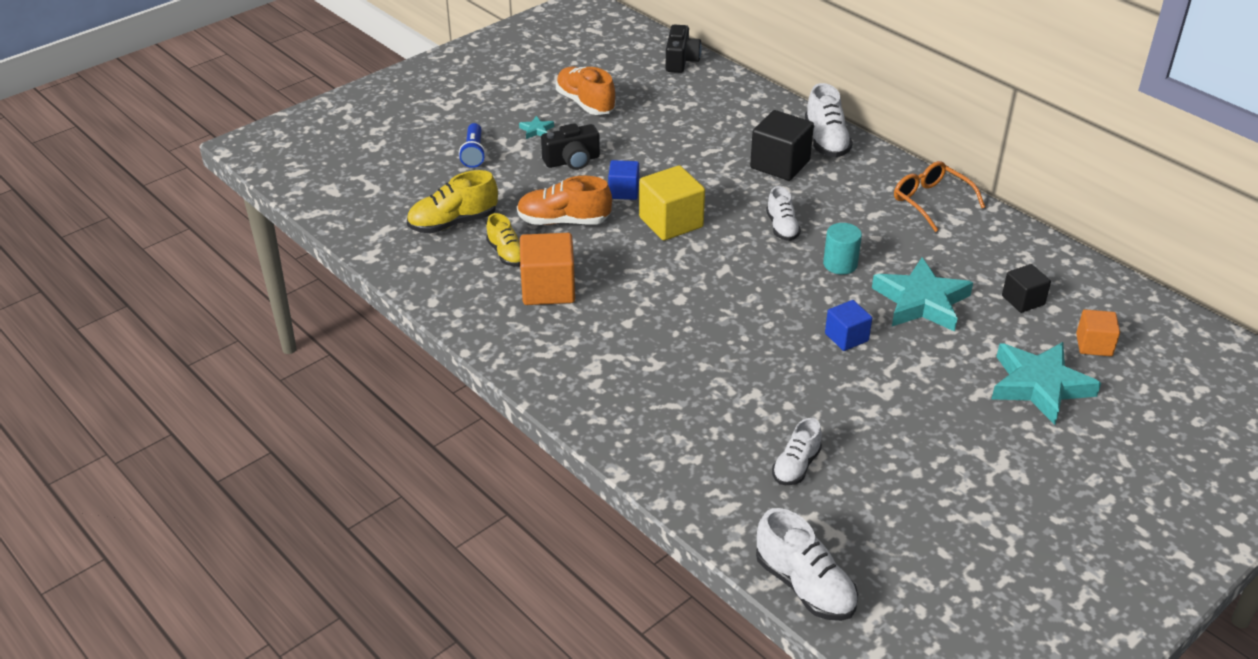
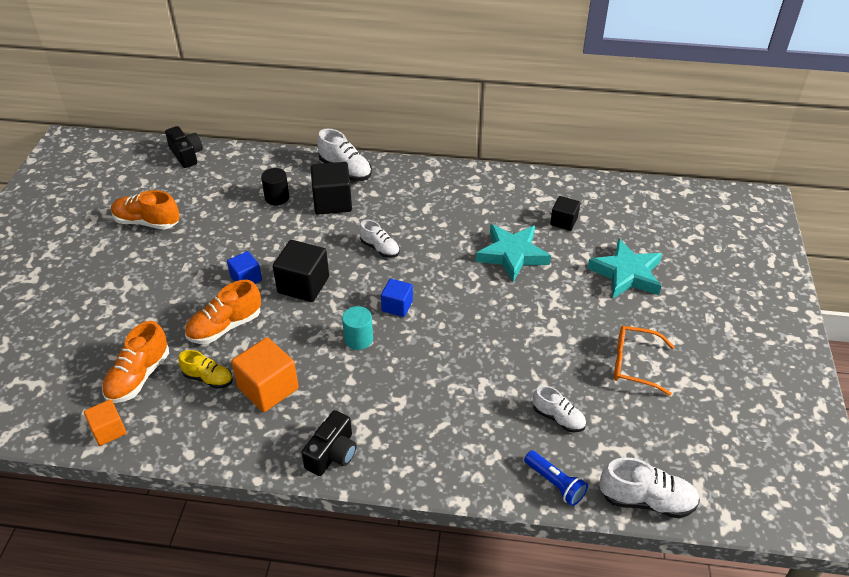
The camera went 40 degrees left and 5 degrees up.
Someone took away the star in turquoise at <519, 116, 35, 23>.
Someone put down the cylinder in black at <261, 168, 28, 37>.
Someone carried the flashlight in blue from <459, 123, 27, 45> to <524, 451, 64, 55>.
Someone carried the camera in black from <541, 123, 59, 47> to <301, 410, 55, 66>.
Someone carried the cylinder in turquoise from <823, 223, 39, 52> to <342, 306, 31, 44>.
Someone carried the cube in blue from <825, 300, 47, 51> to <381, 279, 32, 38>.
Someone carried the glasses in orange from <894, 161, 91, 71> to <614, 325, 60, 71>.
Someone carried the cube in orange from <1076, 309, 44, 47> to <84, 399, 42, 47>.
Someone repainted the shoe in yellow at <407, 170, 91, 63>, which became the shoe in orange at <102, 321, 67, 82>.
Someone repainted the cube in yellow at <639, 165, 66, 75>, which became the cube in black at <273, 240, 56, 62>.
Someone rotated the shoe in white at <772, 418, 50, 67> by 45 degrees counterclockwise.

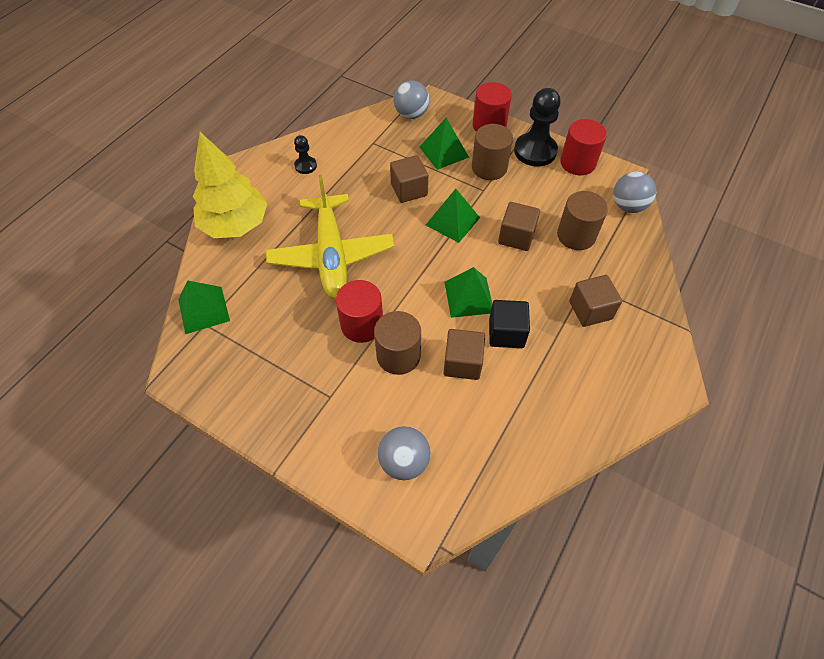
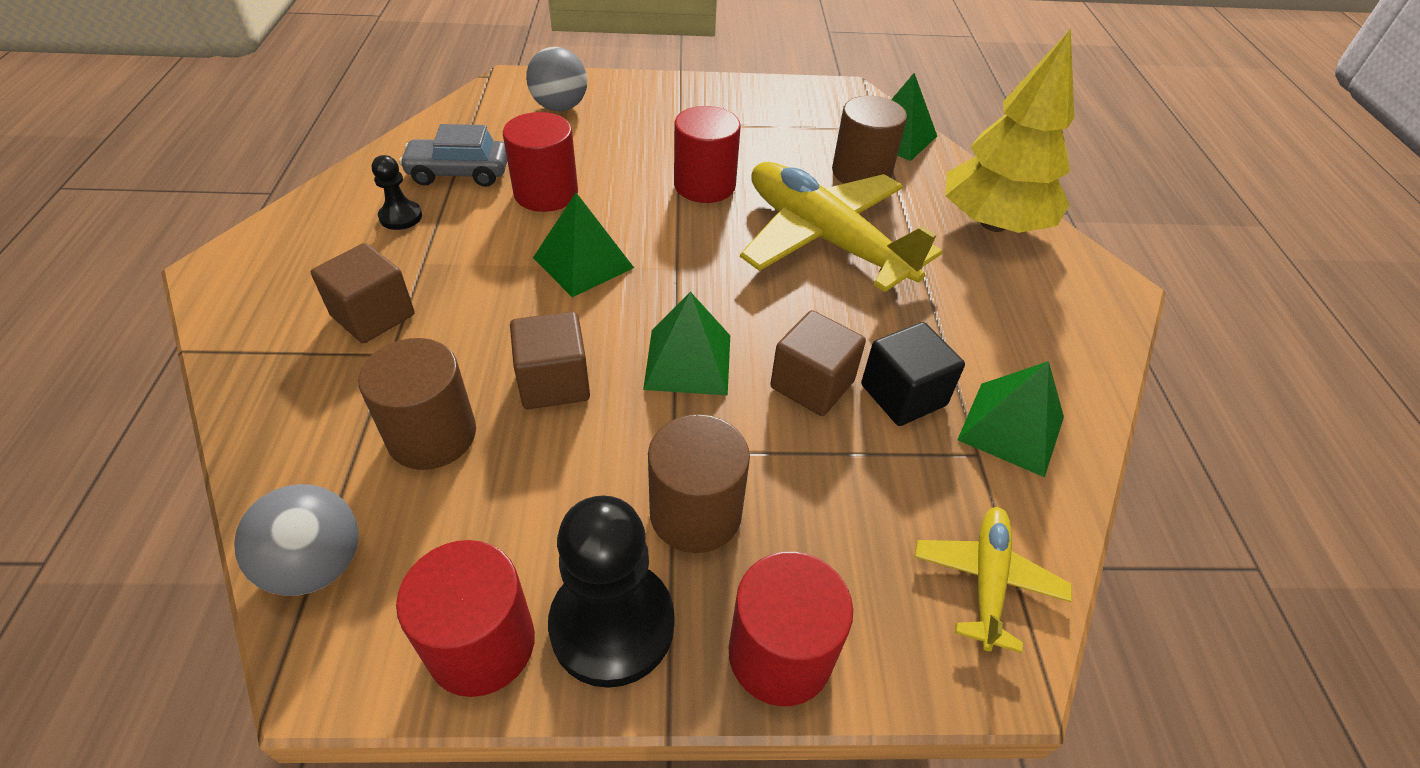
The camera went 145 degrees right and 10 degrees down.
Someone put down the car in grey at <399, 124, 108, 63>.
Someone carried the pawn in black from <294, 135, 23, 39> to <372, 155, 50, 75>.
Someone carried the cylinder in brown from <374, 311, 47, 64> to <832, 96, 75, 88>.
Someone carried the pyramid in green from <419, 118, 50, 52> to <957, 361, 107, 116>.
Someone carried the cube in black from <489, 300, 41, 48> to <861, 322, 104, 104>.
Someone swapped the ball in grey at <394, 80, 35, 39> for the plane in yellow at <915, 507, 157, 146>.
Someone swapped the cube in brown at <444, 329, 41, 51> for the cylinder in red at <503, 112, 75, 100>.

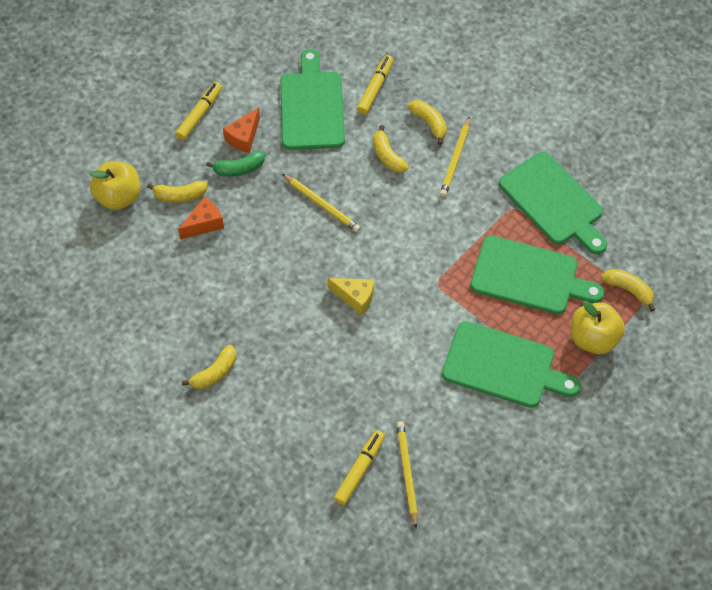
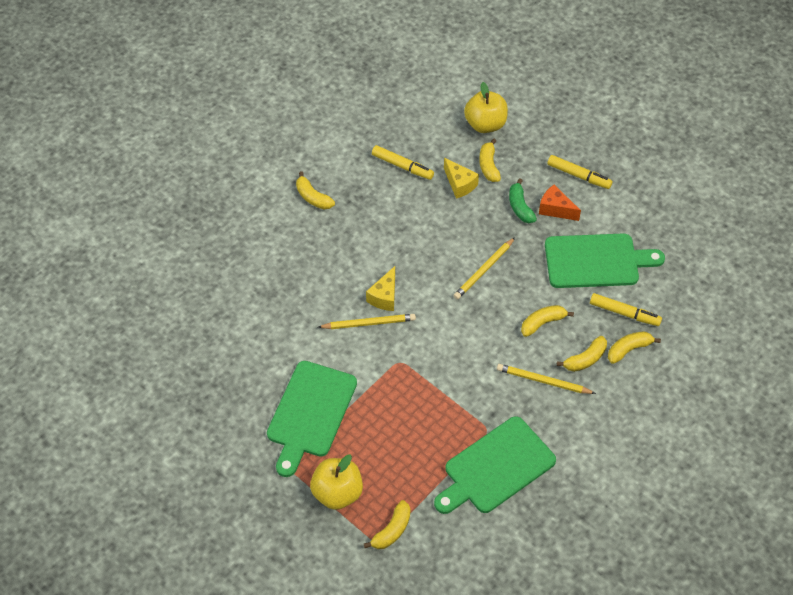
The camera went 90 degrees right and 5 degrees down.
Someone took away the cutting board in green at <470, 235, 134, 79>.
Someone put down the banana in yellow at <608, 331, 53, 33>.
Someone carried the marker in yellow from <334, 430, 51, 75> to <372, 145, 62, 35>.
Someone carried the pencil in yellow from <396, 421, 22, 107> to <318, 314, 98, 15>.
Someone repainted the cheese in orange at <178, 197, 46, 42>, which became the cheese in yellow at <444, 158, 35, 41>.

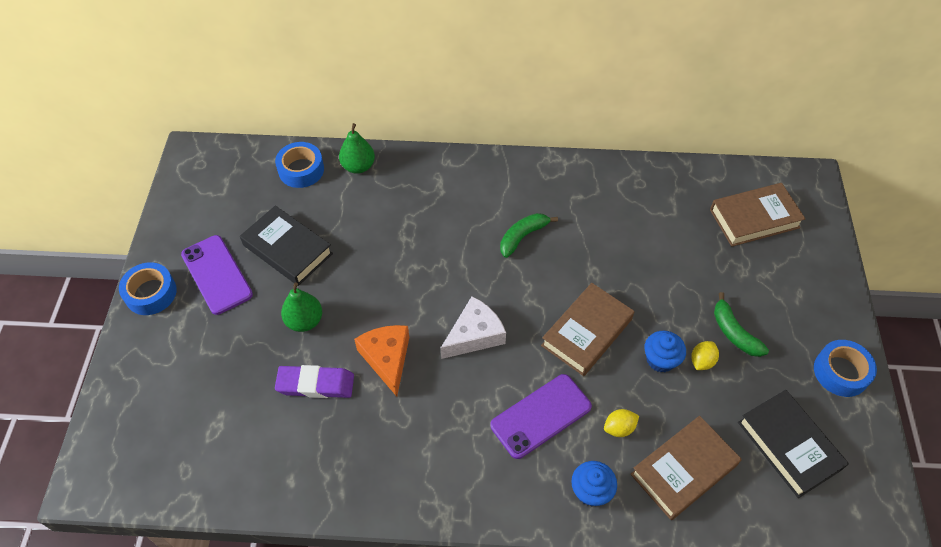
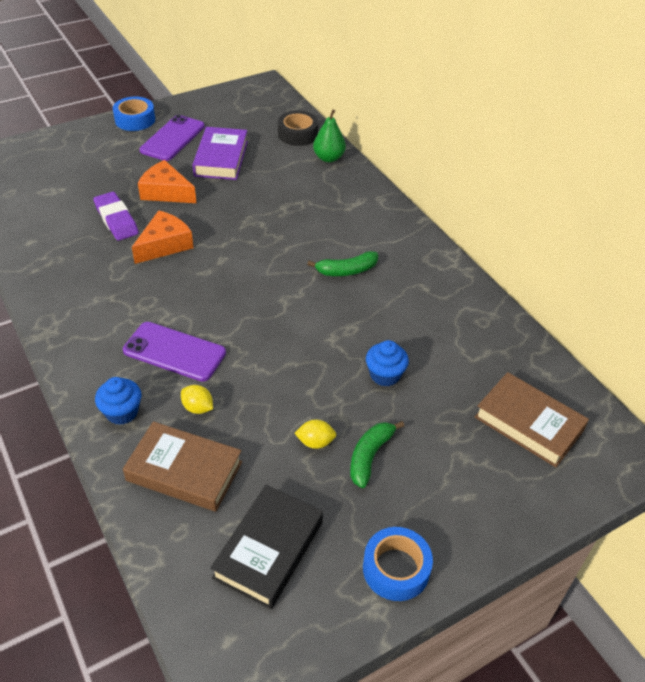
The camera went 55 degrees right and 10 degrees down.
Someone took away the cheese in white at <441, 296, 65, 63>.
Someone took away the book in brown at <541, 283, 93, 93>.
Someone carried the cupcake in blue from <644, 331, 42, 42> to <366, 340, 43, 47>.
Someone swapped the pear in green at <281, 282, 41, 50> for the cheese in orange at <138, 160, 58, 43>.
Someone repainted the book in black at <240, 206, 93, 80>, which became the book in purple at <193, 127, 55, 53>.
Someone repainted the tape in blue at <275, 142, 49, 46>, which became the tape in black at <278, 111, 40, 35>.
Someone rotated the banana in green at <500, 213, 58, 45> by 150 degrees clockwise.

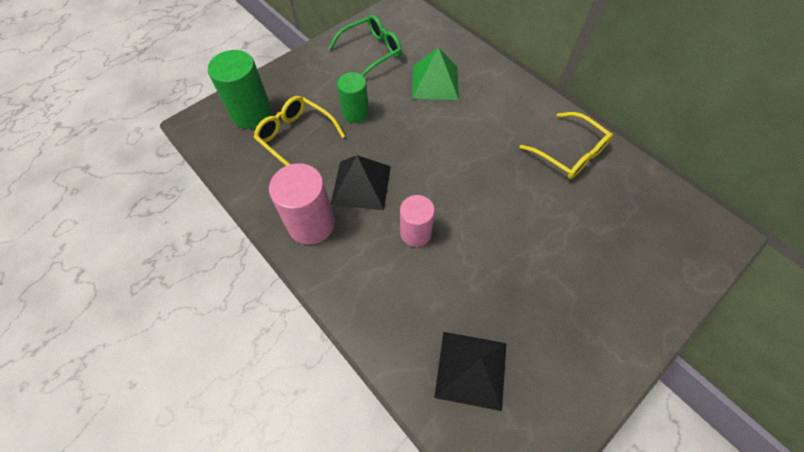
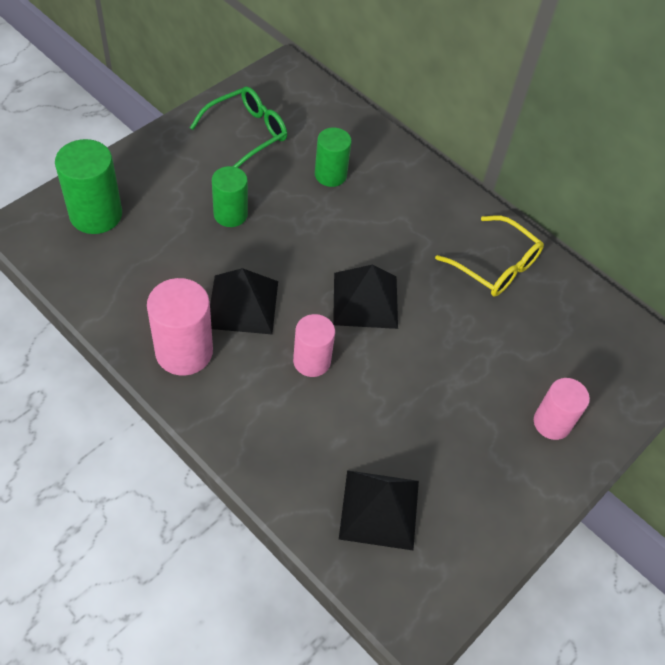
The camera went 10 degrees left and 5 degrees down.
Someone took away the glasses in yellow at <254, 96, 91, 70>.
Someone put down the pyramid in black at <333, 265, 65, 64>.
Someone put down the cylinder in pink at <534, 378, 56, 62>.
Someone swapped the pyramid in green at <412, 47, 47, 53> for the cylinder in green at <315, 128, 37, 59>.

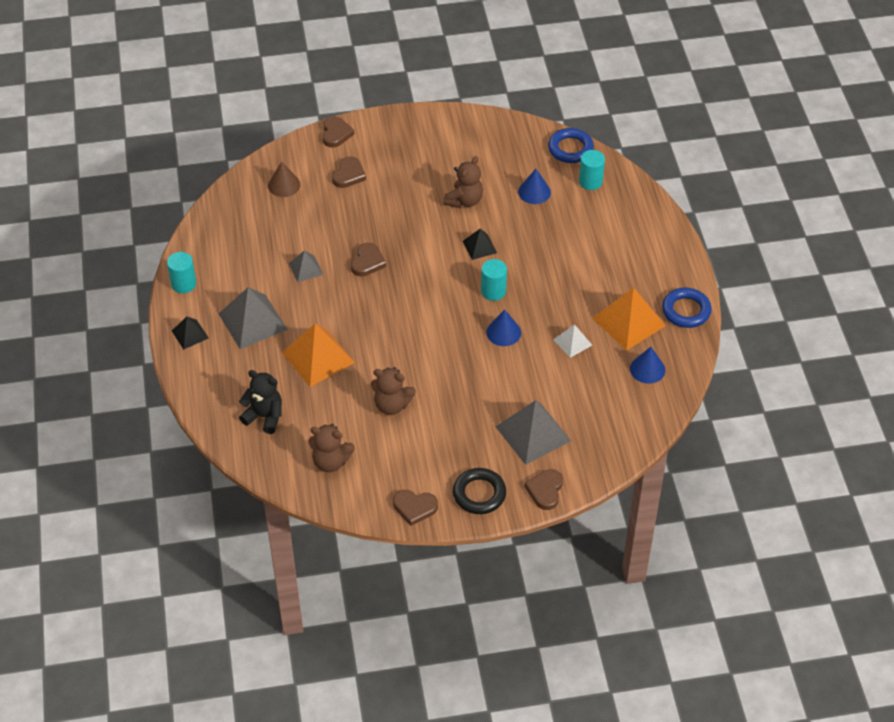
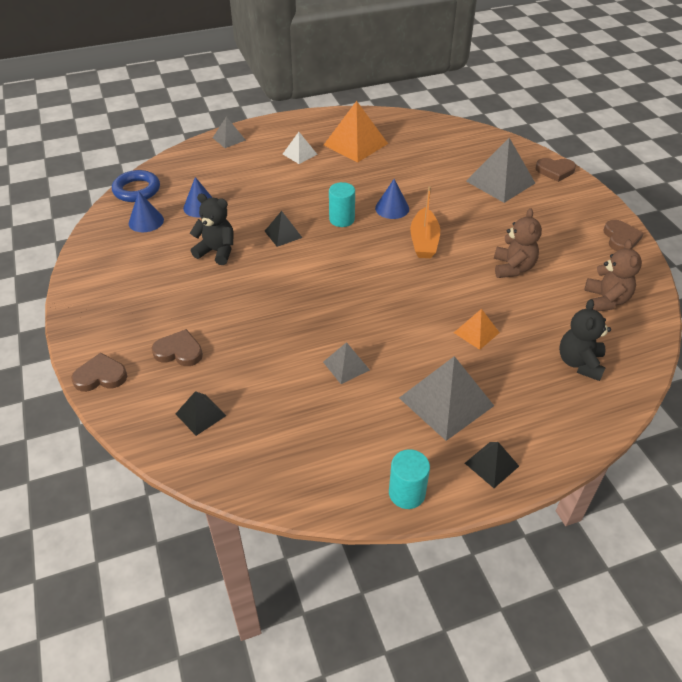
The camera went 100 degrees left and 5 degrees down.
Someone took away the heart in brown at <351, 242, 35, 35>.
Someone took away the ring in black at <453, 468, 53, 46>.
Someone took away the cylinder in turquoise at <579, 150, 26, 40>.
Someone took away the ring in blue at <662, 288, 50, 40>.
Someone put down the pyramid in grey at <213, 117, 33, 31>.
Someone put down the boat in orange at <410, 186, 30, 72>.
Someone carried the pyramid in white from <553, 324, 39, 34> to <283, 132, 34, 32>.
Someone carried the cone in blue from <630, 347, 35, 37> to <129, 192, 35, 40>.
Someone swapped the cone in brown at <268, 162, 32, 35> for the pyramid in black at <176, 391, 50, 45>.
Someone repainted the teddy bear in brown at <443, 156, 40, 52>, which became the teddy bear in black at <190, 194, 44, 71>.
Someone scaled the pyramid in orange at <282, 323, 73, 64> by 0.53.

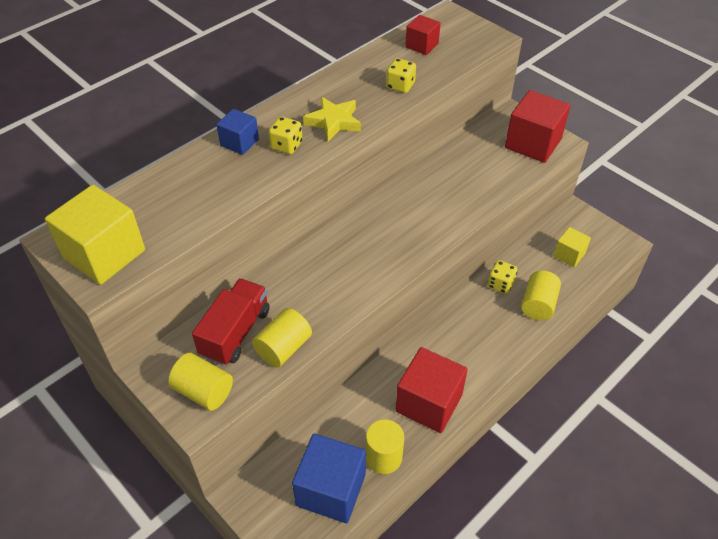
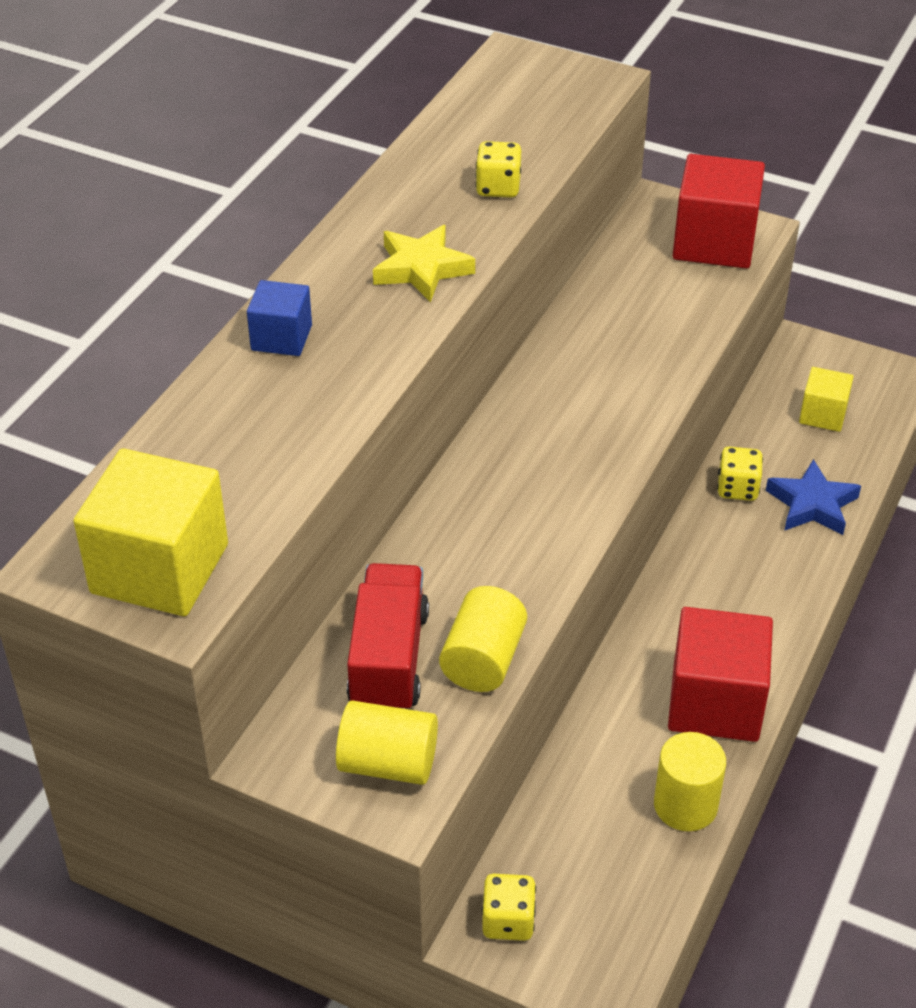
The camera went 20 degrees left and 5 degrees down.
Someone took away the cube in blue at <292, 433, 74, 90>.
Someone took away the cube in red at <405, 15, 36, 40>.
Someone carried the dice in yellow from <269, 117, 34, 37> to <482, 874, 54, 67>.
Someone swapped the cylinder in yellow at <521, 271, 40, 50> for the star in blue at <766, 459, 95, 76>.

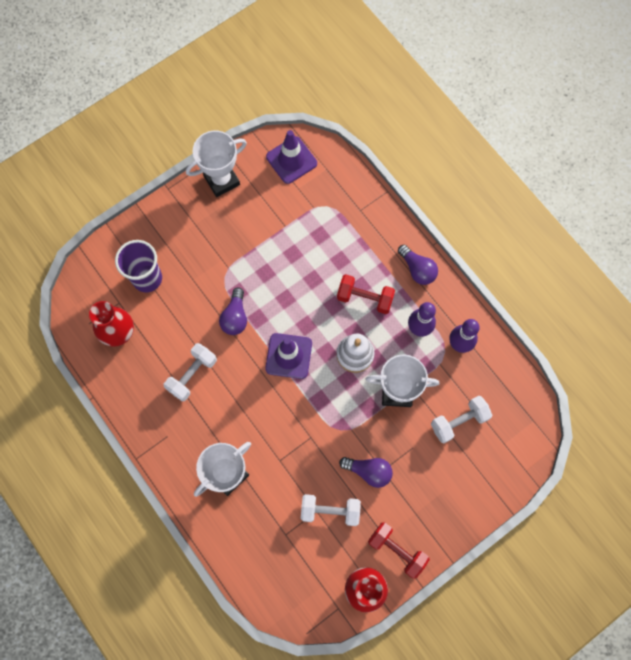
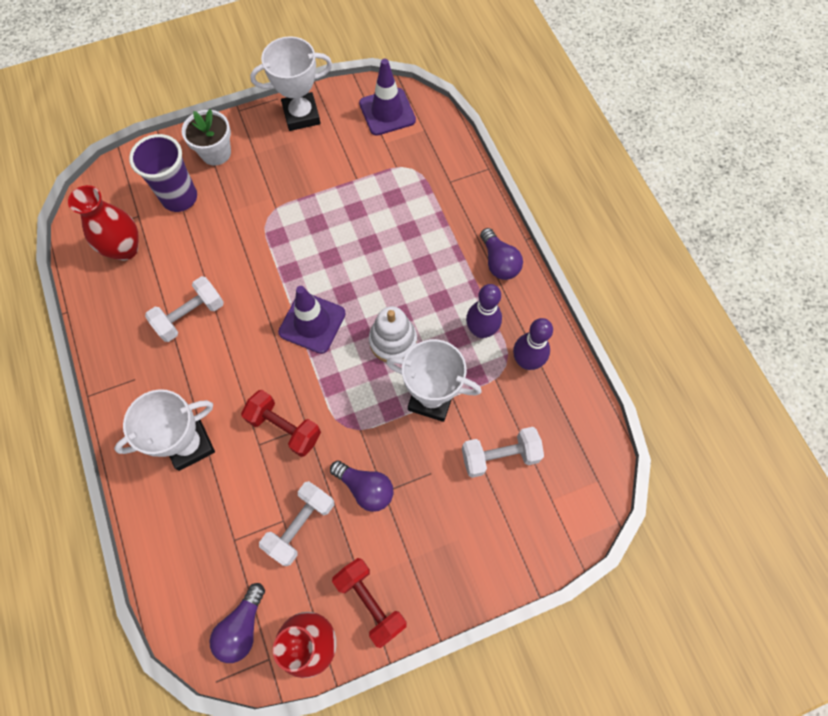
The camera went 15 degrees right and 5 degrees down.
Someone put down the flower pot in white at <182, 109, 49, 57>.
Someone carried the light bulb in purple from <219, 287, 28, 48> to <209, 583, 56, 80>.
Someone carried the dumbbell in red from <337, 274, 58, 40> to <241, 390, 80, 67>.
Someone rotated the dumbbell in white at <301, 494, 60, 32> by 75 degrees counterclockwise.

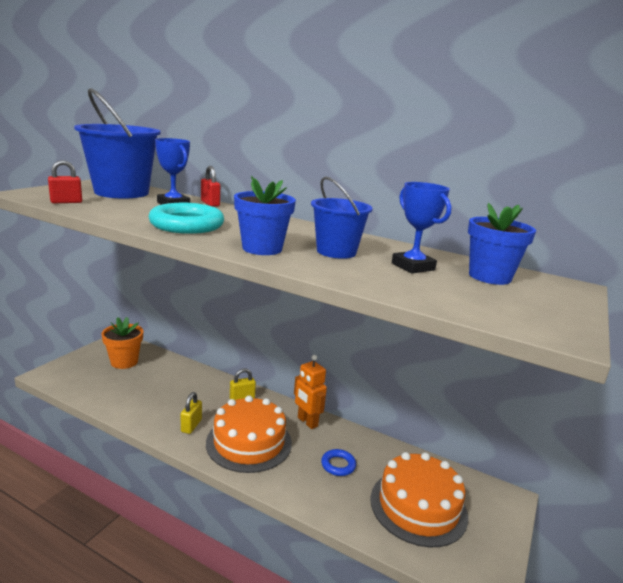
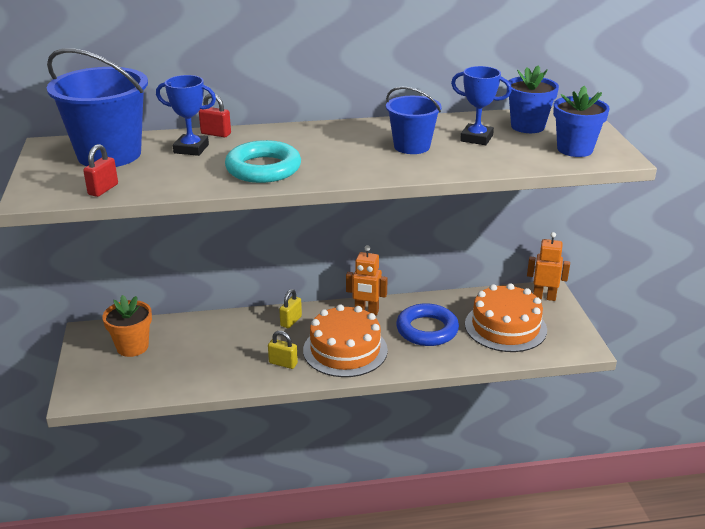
The camera went 35 degrees left and 10 degrees up.
Someone put down the robot in orange at <527, 232, 43, 69>.
Someone carried the flower pot in blue from <234, 176, 62, 79> to <553, 86, 57, 71>.
Someone rotated the padlock in yellow at <181, 392, 21, 42> by 45 degrees counterclockwise.
Someone scaled the ring in blue at <321, 449, 35, 27> by 1.92.

